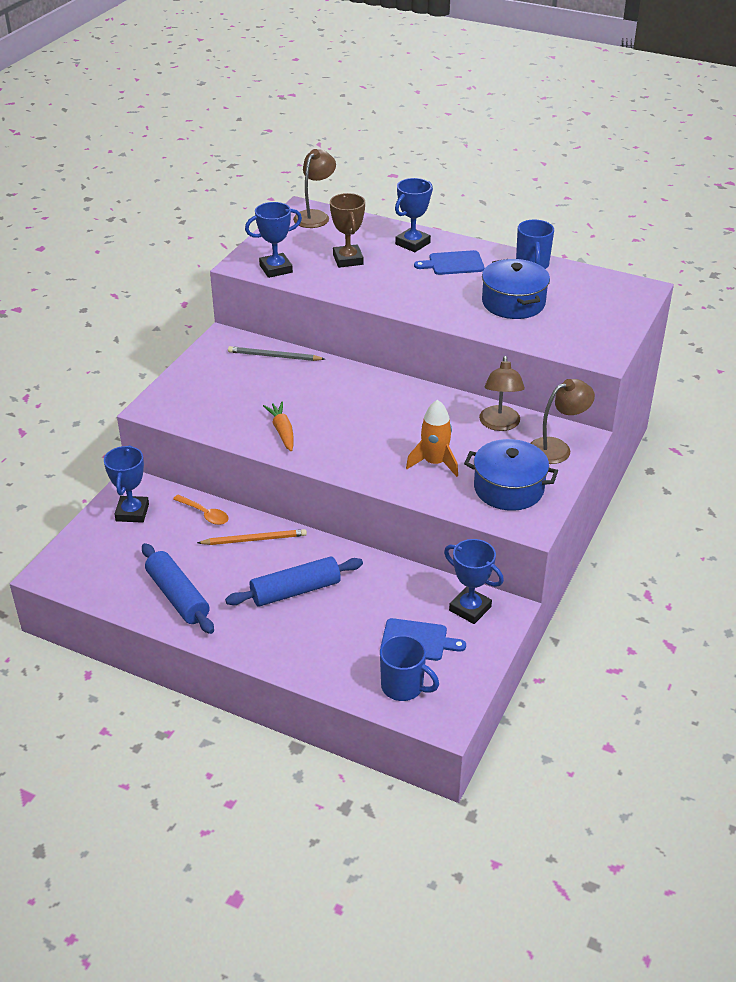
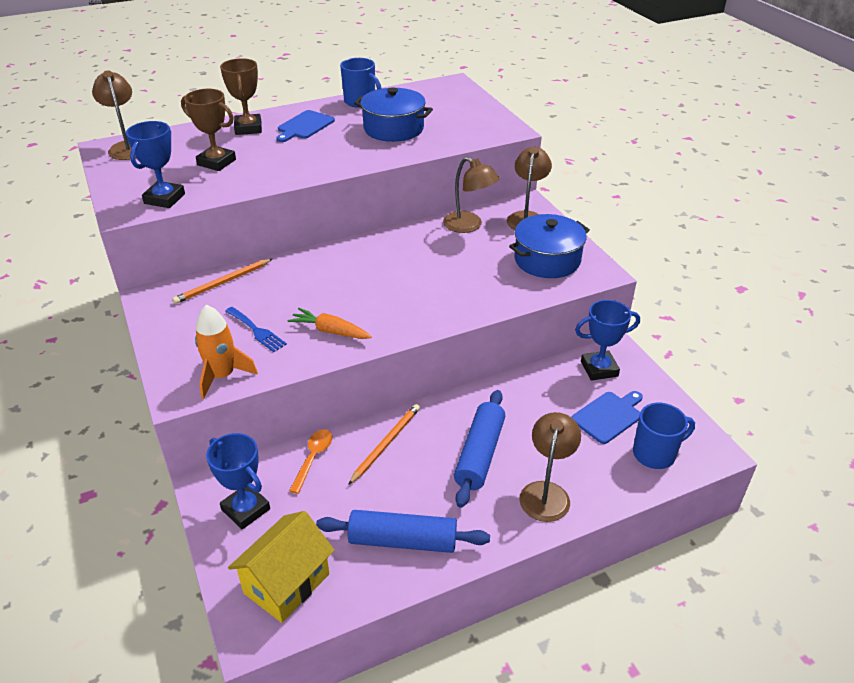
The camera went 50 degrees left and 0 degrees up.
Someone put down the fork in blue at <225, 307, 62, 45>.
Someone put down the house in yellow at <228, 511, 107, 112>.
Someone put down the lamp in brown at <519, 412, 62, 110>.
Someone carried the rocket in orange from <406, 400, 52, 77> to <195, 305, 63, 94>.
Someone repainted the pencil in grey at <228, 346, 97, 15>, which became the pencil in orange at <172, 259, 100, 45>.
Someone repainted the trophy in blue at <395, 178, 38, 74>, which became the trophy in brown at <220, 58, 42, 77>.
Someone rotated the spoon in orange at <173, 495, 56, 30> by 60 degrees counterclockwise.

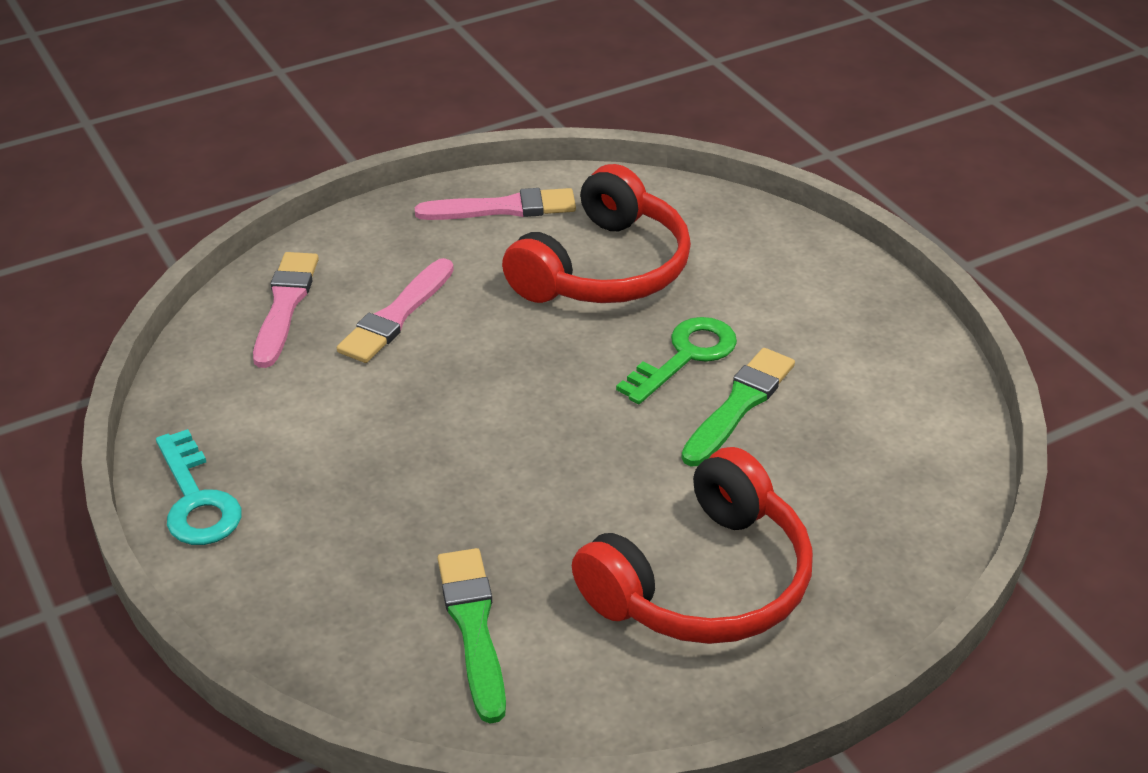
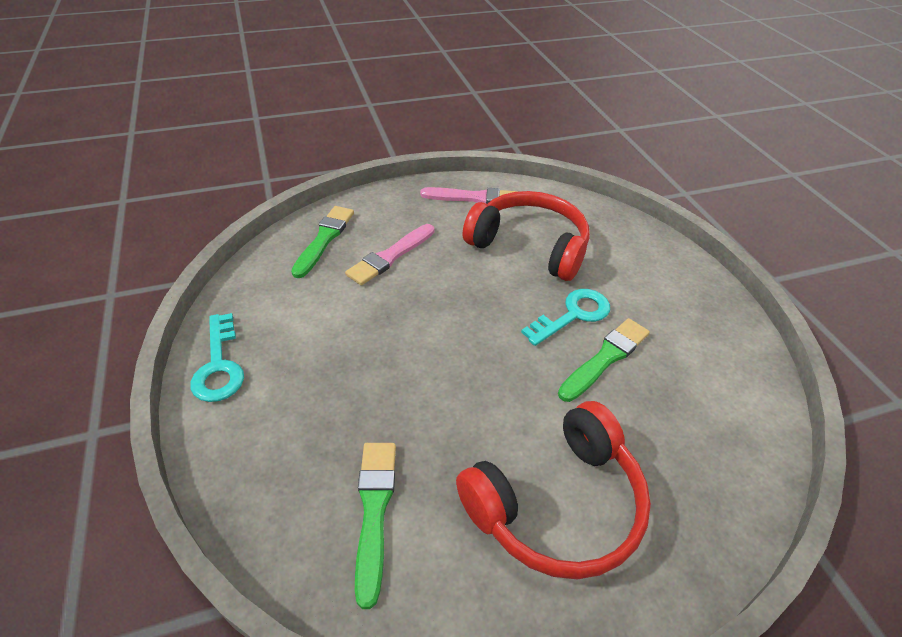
The camera went 10 degrees right and 5 degrees up.
Someone repainted the brush in pink at <253, 252, 66, 116>, which became the brush in green at <291, 206, 63, 72>.
Someone repainted the key in green at <616, 317, 121, 87>, which became the key in turquoise at <521, 289, 89, 57>.
Someone rotated the headphones in red at <502, 164, 189, 139> by 105 degrees counterclockwise.

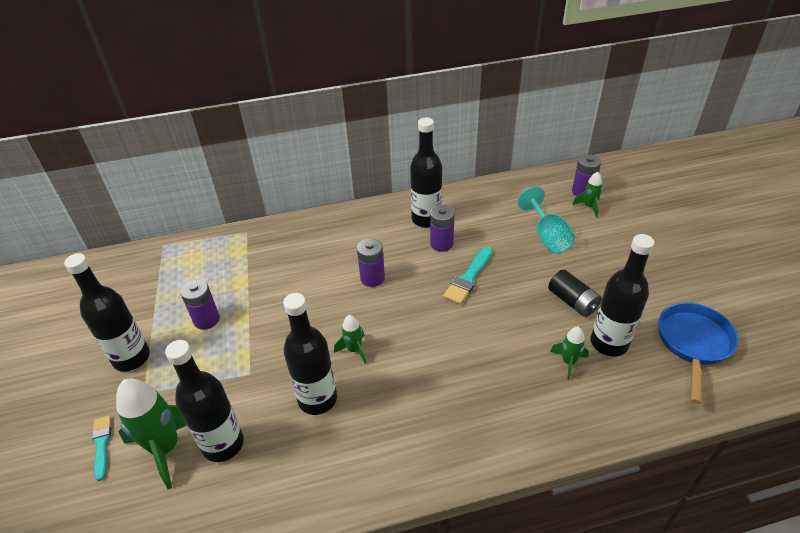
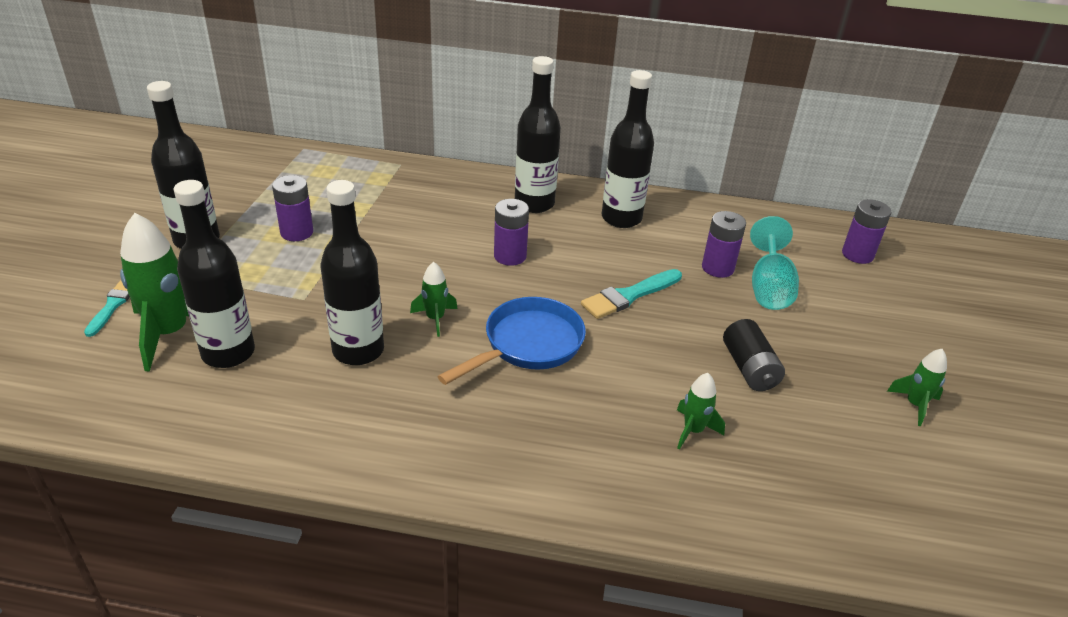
The camera went 20 degrees right and 5 degrees down.
Someone carried the battery in purple from <430, 205, 25, 47> to <702, 211, 44, 67>.
Someone carried the rocket in green from <572, 172, 31, 45> to <887, 349, 60, 77>.
Someone carried the bottle in black from <591, 234, 64, 123> to <515, 56, 46, 157>.
Someone carried the pan in blue from <658, 303, 81, 101> to <437, 297, 149, 88>.

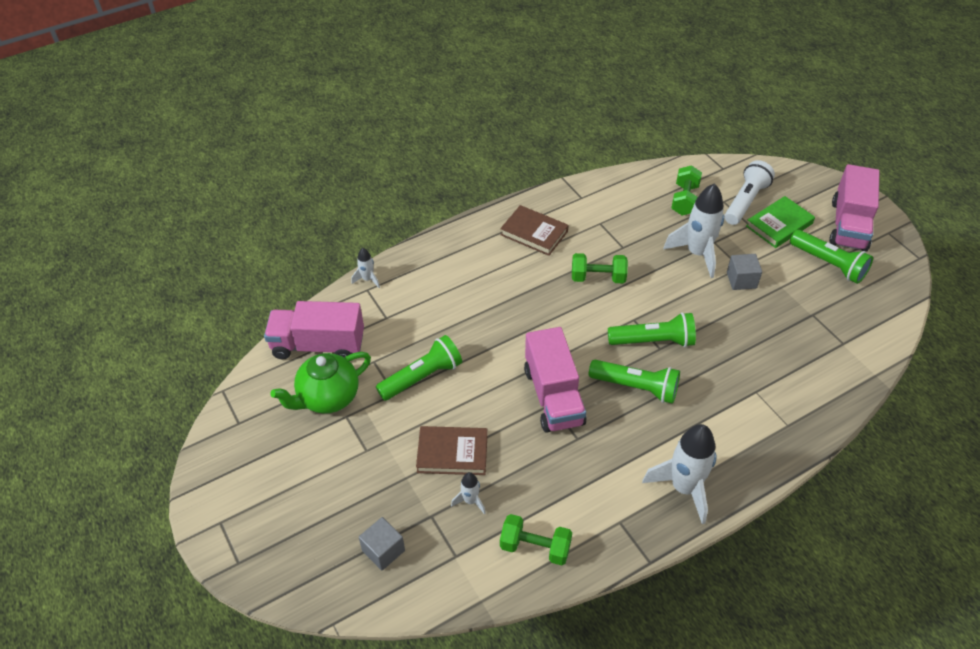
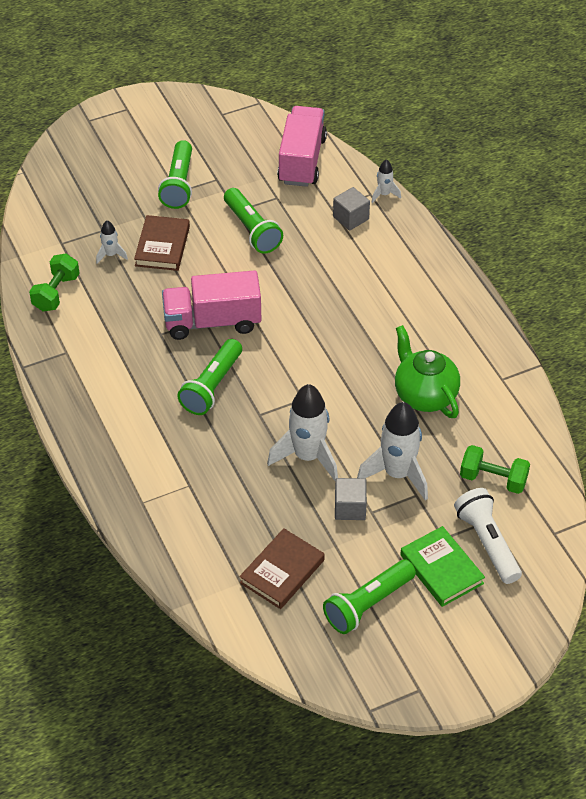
The camera went 95 degrees right and 0 degrees up.
Someone took away the dumbbell in green at <572, 253, 56, 30>.
Someone took away the truck in pink at <829, 164, 50, 88>.
Someone carried the teapot in green from <270, 352, 101, 62> to <395, 325, 65, 93>.
Someone carried the cube in grey from <359, 517, 46, 53> to <333, 187, 37, 43>.
Someone carried the book in brown from <500, 205, 69, 51> to <239, 528, 86, 81>.
Someone carried the flashlight in green from <608, 312, 88, 35> to <158, 140, 34, 69>.
Someone carried the rocket in white from <642, 424, 75, 100> to <267, 384, 71, 97>.
Someone rotated the flashlight in white at <724, 160, 51, 65> by 150 degrees counterclockwise.

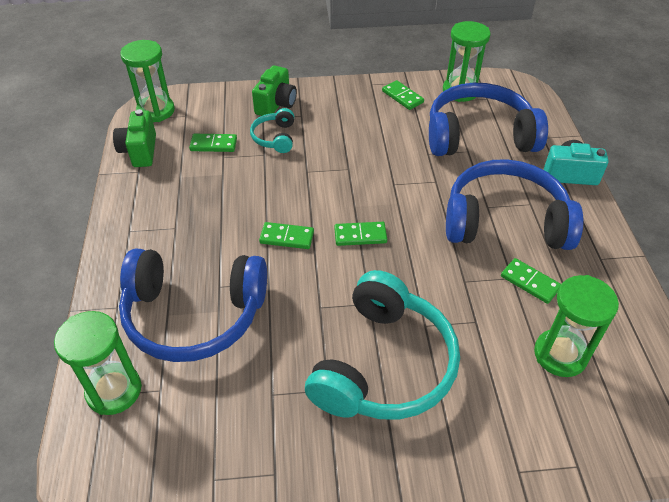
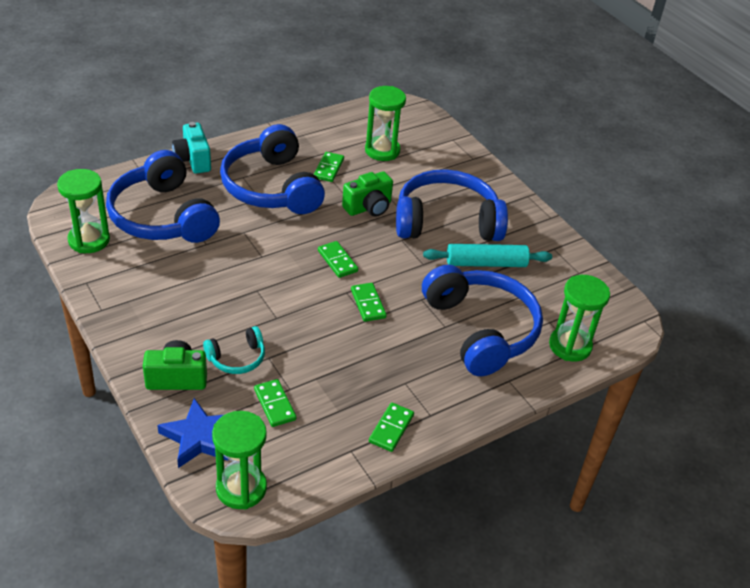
The camera went 120 degrees left and 5 degrees down.
Someone put down the star in blue at <157, 398, 71, 70>.
Someone put down the rolling pin in turquoise at <423, 244, 129, 23>.
Someone carried the camera in green from <113, 109, 43, 58> to <342, 171, 51, 46>.
Someone carried the domino in green from <382, 80, 42, 30> to <369, 402, 45, 50>.
Someone repainted the headphones in turquoise at <305, 270, 155, 150>, which became the headphones in blue at <396, 169, 112, 72>.

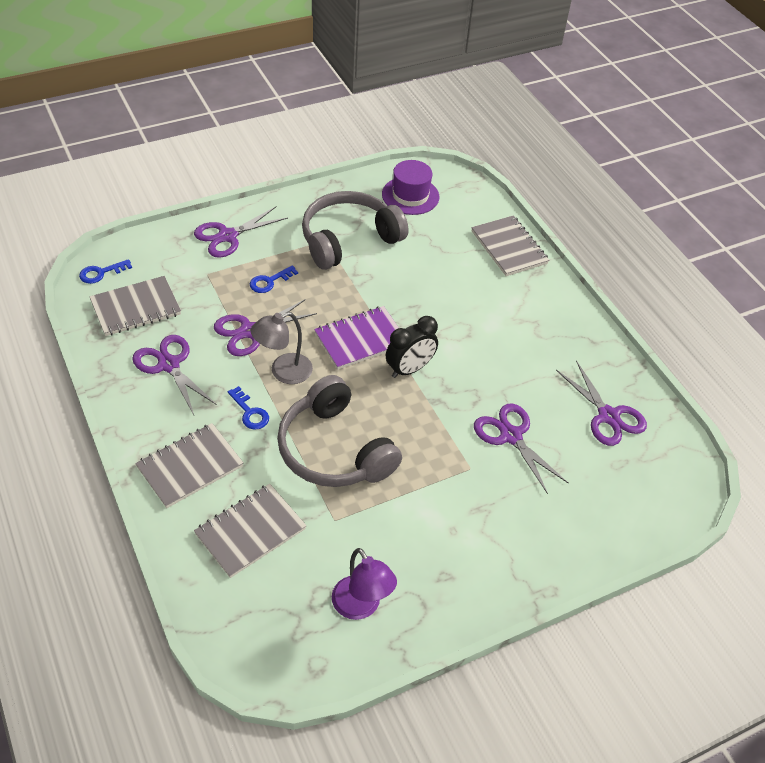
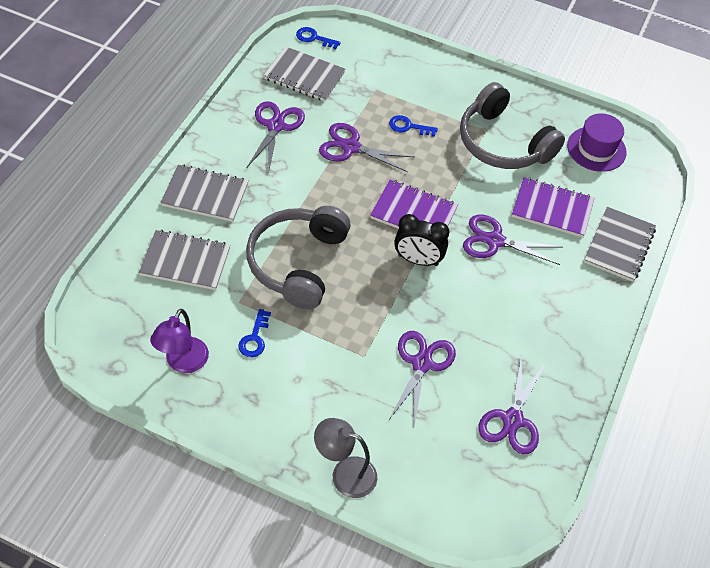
The camera went 50 degrees right and 5 degrees up.
Someone put down the notebook in purple at <512, 177, 82, 61>.
Someone carried the scissors in purple from <194, 207, 94, 51> to <463, 215, 100, 50>.
Someone carried the key in blue from <228, 386, 41, 43> to <238, 309, 33, 48>.
Someone carried the lamp in grey from <251, 312, 62, 72> to <314, 418, 63, 80>.
Someone rotated the headphones in grey at <302, 191, 107, 79> by 150 degrees counterclockwise.

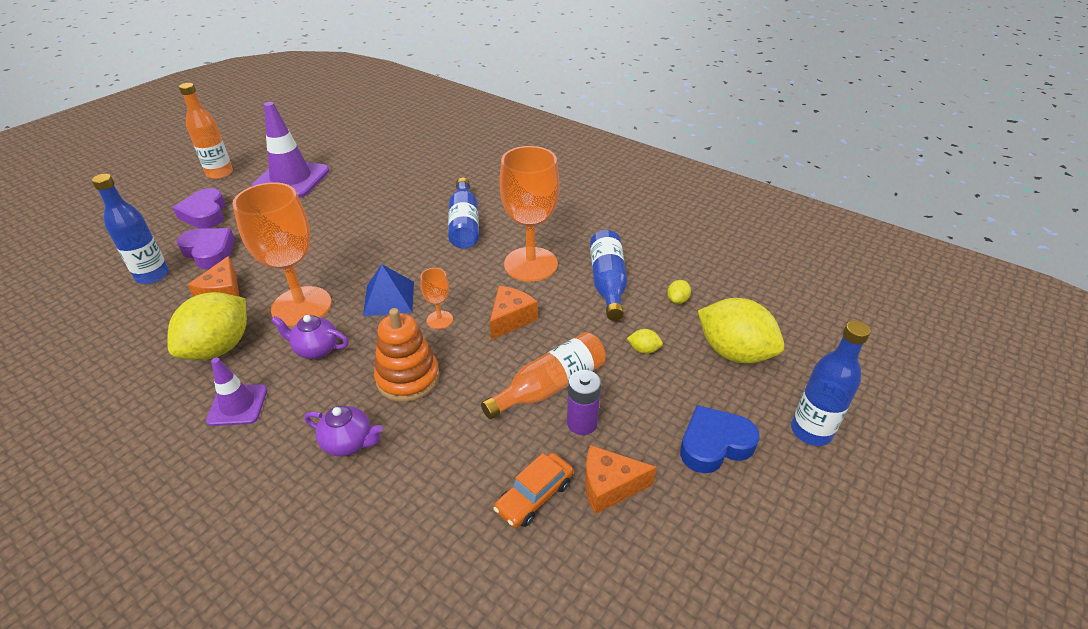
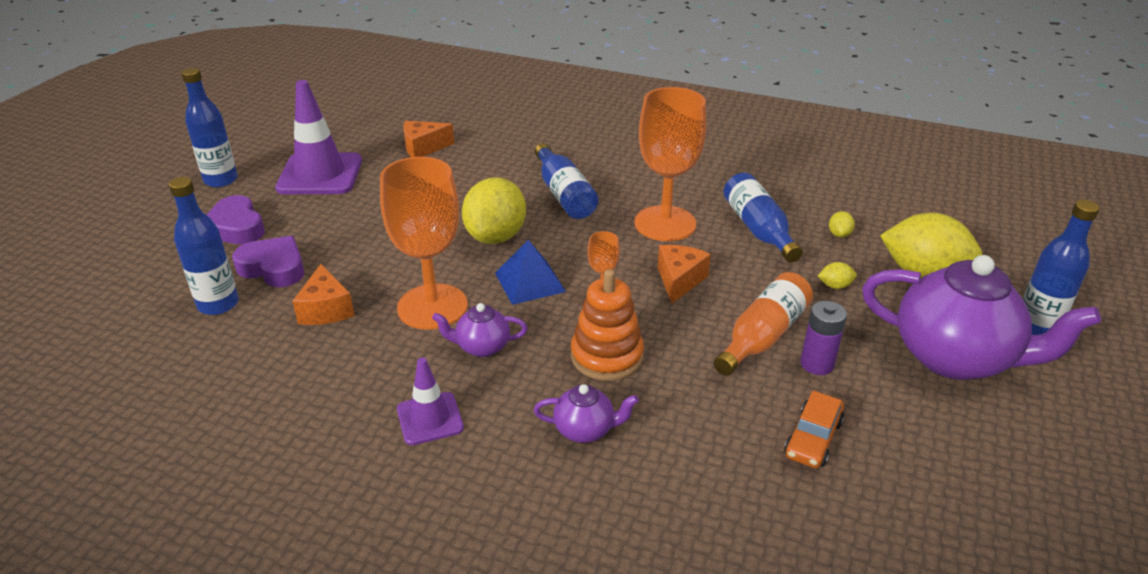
The camera went 15 degrees left and 5 degrees down.
Someone carried the lemon in yellow from <167, 292, 80, 68> to <462, 177, 64, 67>.
Someone carried the cheese in orange from <585, 445, 72, 69> to <403, 121, 51, 36>.
Someone swapped the heart in blue at <680, 405, 80, 68> for the teapot in purple at <862, 255, 239, 125>.
Someone repainted the bottle in orange at <179, 83, 54, 96>, which became the bottle in blue at <181, 68, 57, 119>.

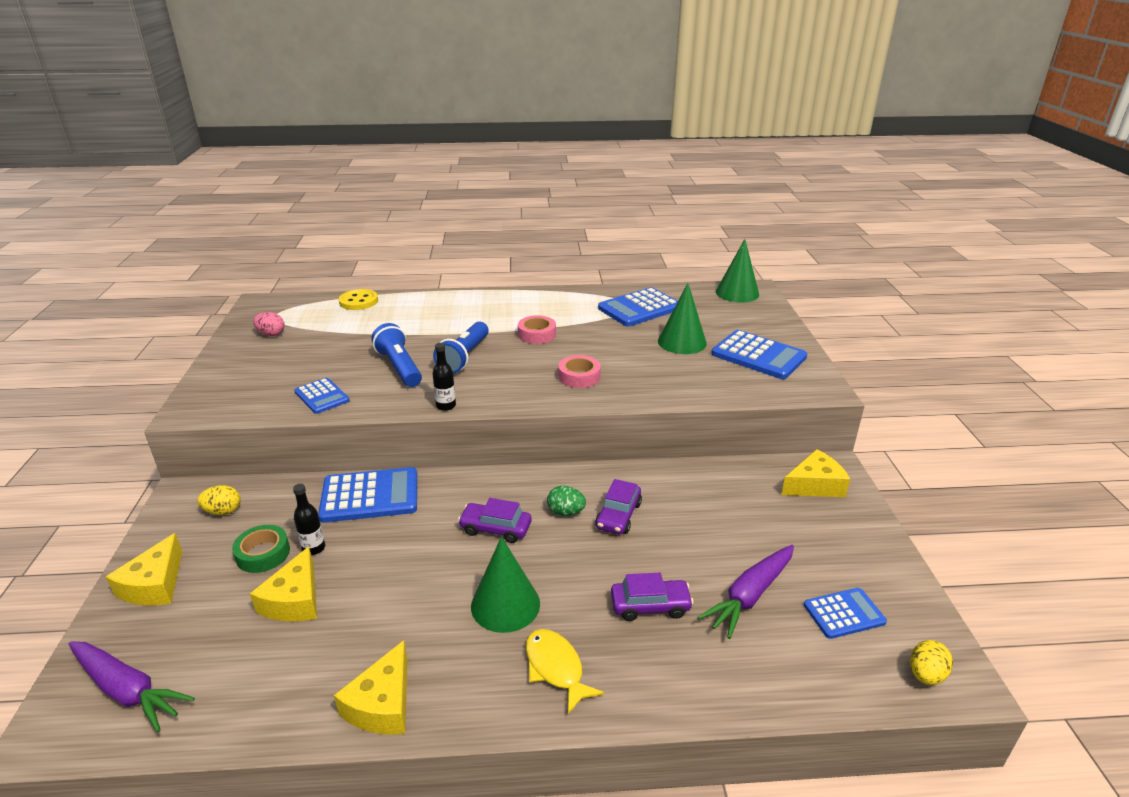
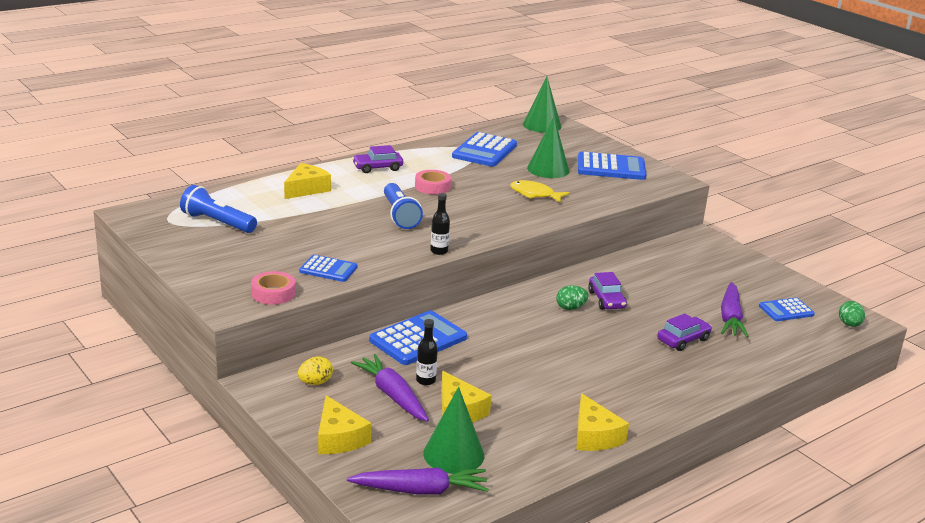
The camera went 35 degrees left and 5 degrees down.
Someone took away the egg in pink at <253, 312, 32, 24>.
Someone took away the button in yellow at <339, 289, 39, 21>.
Someone carried the flashlight in blue from <372, 323, 50, 64> to <180, 185, 77, 48>.
Someone carried the car in purple from <458, 498, 74, 45> to <352, 145, 51, 28>.
Someone carried the cone in green from <471, 537, 69, 96> to <423, 387, 61, 87>.
Someone carried the fish in yellow from <526, 629, 78, 85> to <510, 180, 59, 23>.
Someone carried the tape in pink from <558, 355, 43, 33> to <251, 271, 45, 34>.
Someone carried the cheese in yellow from <781, 449, 69, 48> to <284, 163, 47, 36>.
Someone swapped the tape in green at <232, 525, 58, 48> for the carrot in purple at <351, 354, 78, 68>.
Someone repainted the egg in yellow at <910, 640, 43, 45>, which became the egg in green at <839, 301, 26, 26>.
Someone rotated the calculator in blue at <804, 588, 83, 51> by 150 degrees counterclockwise.

